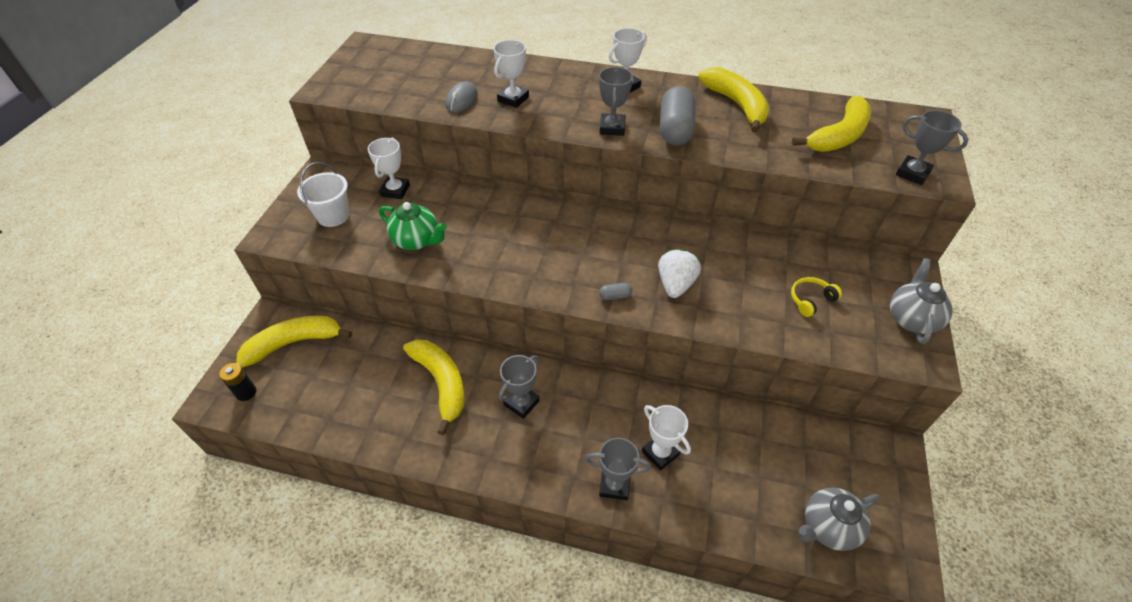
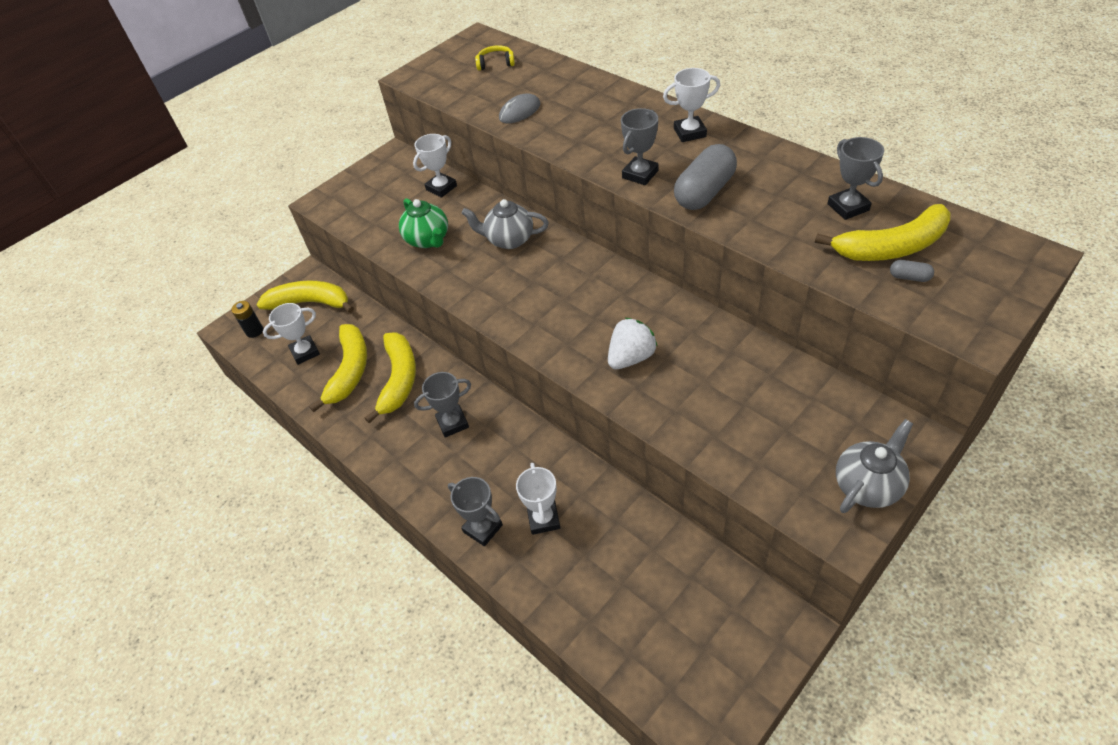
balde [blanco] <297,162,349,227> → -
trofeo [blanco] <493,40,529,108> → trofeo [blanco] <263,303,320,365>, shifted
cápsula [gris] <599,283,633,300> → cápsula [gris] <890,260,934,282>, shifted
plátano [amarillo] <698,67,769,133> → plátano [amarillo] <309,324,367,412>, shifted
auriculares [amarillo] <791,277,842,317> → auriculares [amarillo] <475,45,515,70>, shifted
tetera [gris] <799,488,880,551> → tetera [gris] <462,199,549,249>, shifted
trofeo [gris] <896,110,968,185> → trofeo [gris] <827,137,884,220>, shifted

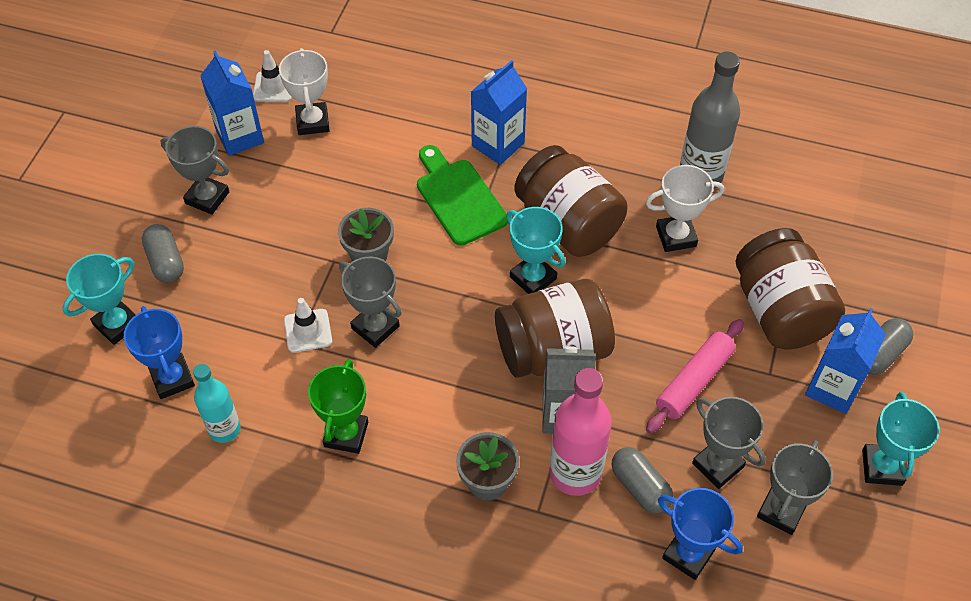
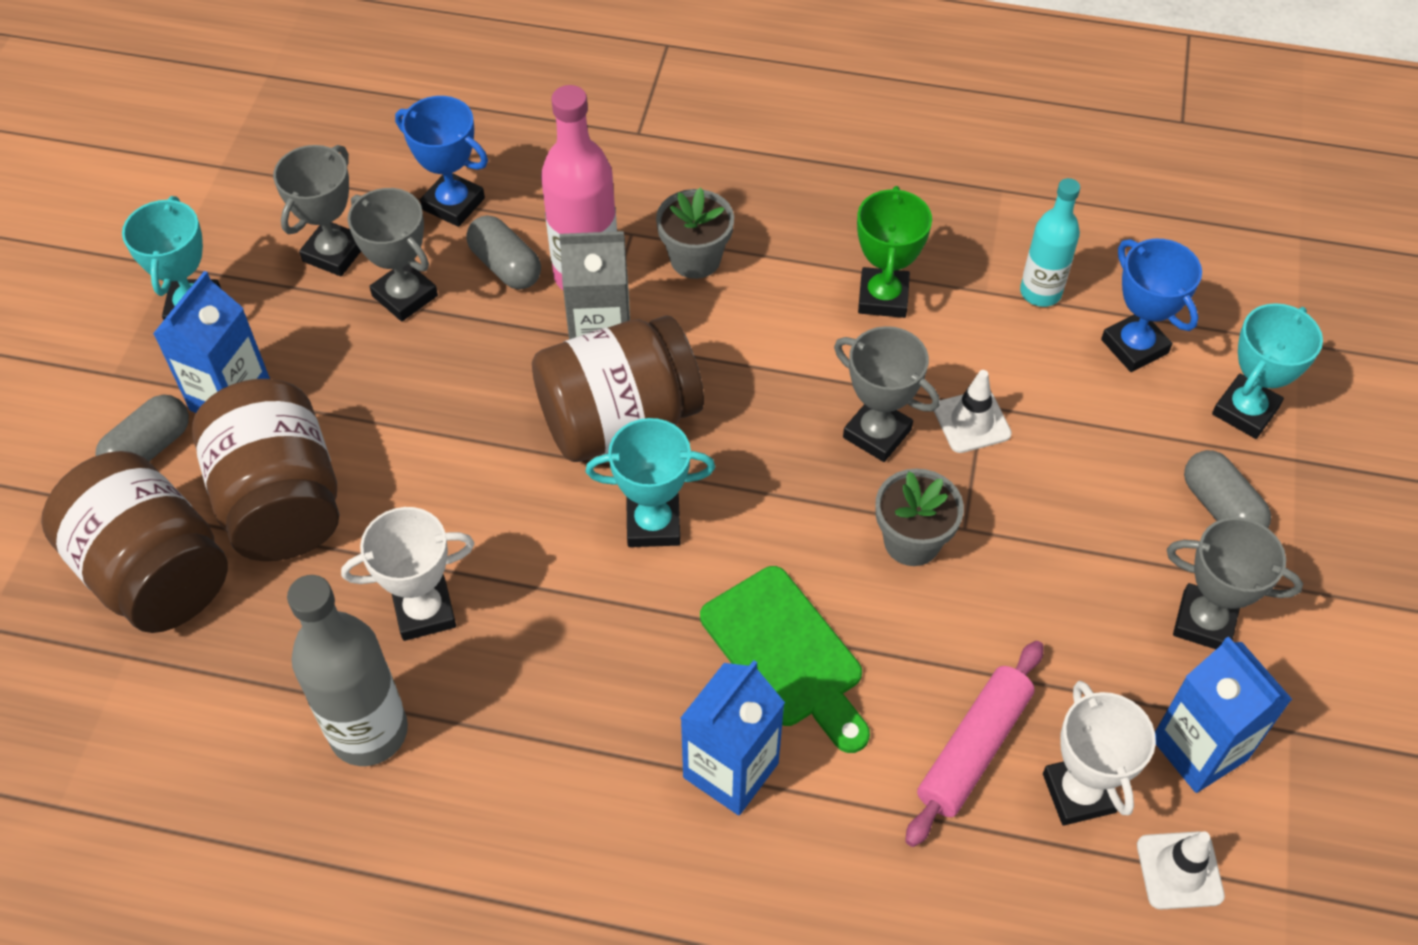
trofeo [turquesa] <506,207,565,294> → trofeo [turquesa] <586,418,715,547>, 45 degrees counterclockwise
tarro [marrón] <514,145,627,257> → tarro [marrón] <41,451,228,633>, shifted
rodillo [rosa] <646,319,744,434> → rodillo [rosa] <905,641,1044,847>, shifted

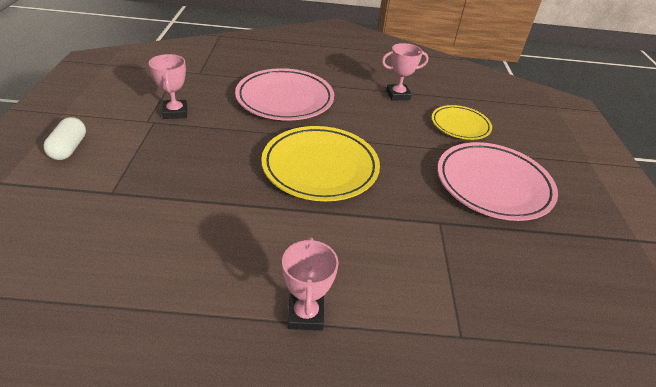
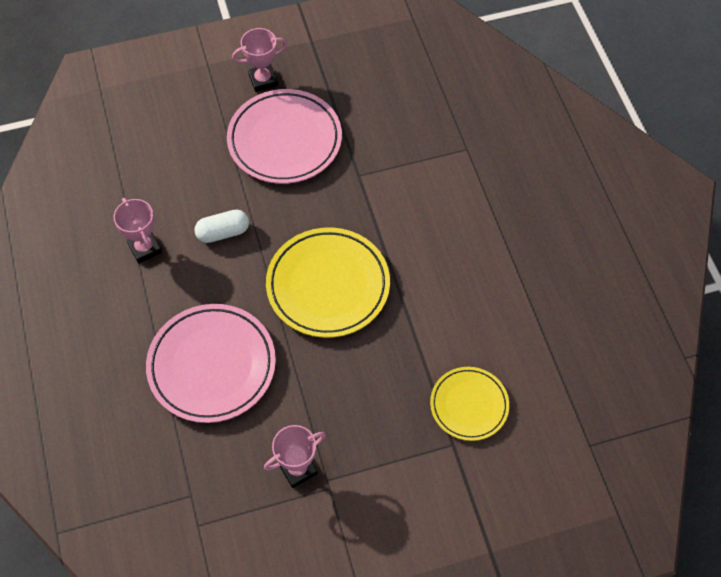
cápsula [blanco] <43,117,86,160> → cápsula [blanco] <194,209,249,243>, shifted
trofeo [rosa] <282,237,339,330> → trofeo [rosa] <232,28,287,92>, shifted
plato [amarillo] <432,105,492,140> → plato [amarillo] <430,367,509,441>, shifted

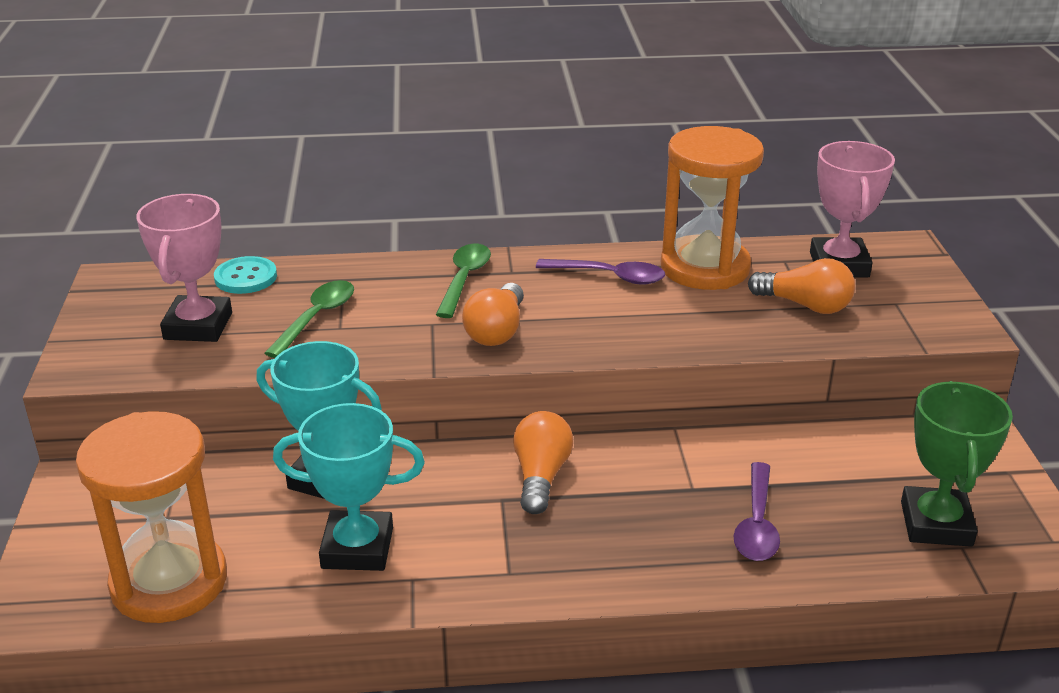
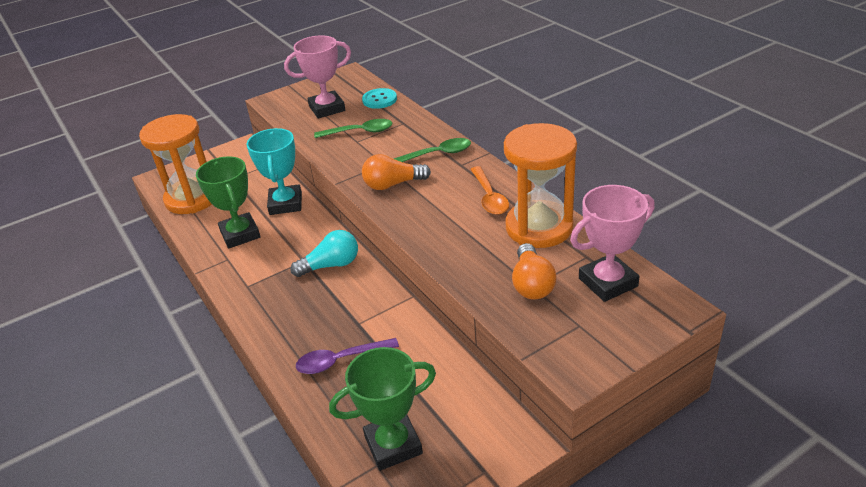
trofeo [turquesa] <273,403,425,571> → trofeo [verde] <196,156,260,248>
bombilla [naranja] <513,411,573,514> → bombilla [turquesa] <290,230,358,277>
cuchara [morado] <536,259,665,285> → cuchara [naranja] <470,166,509,215>

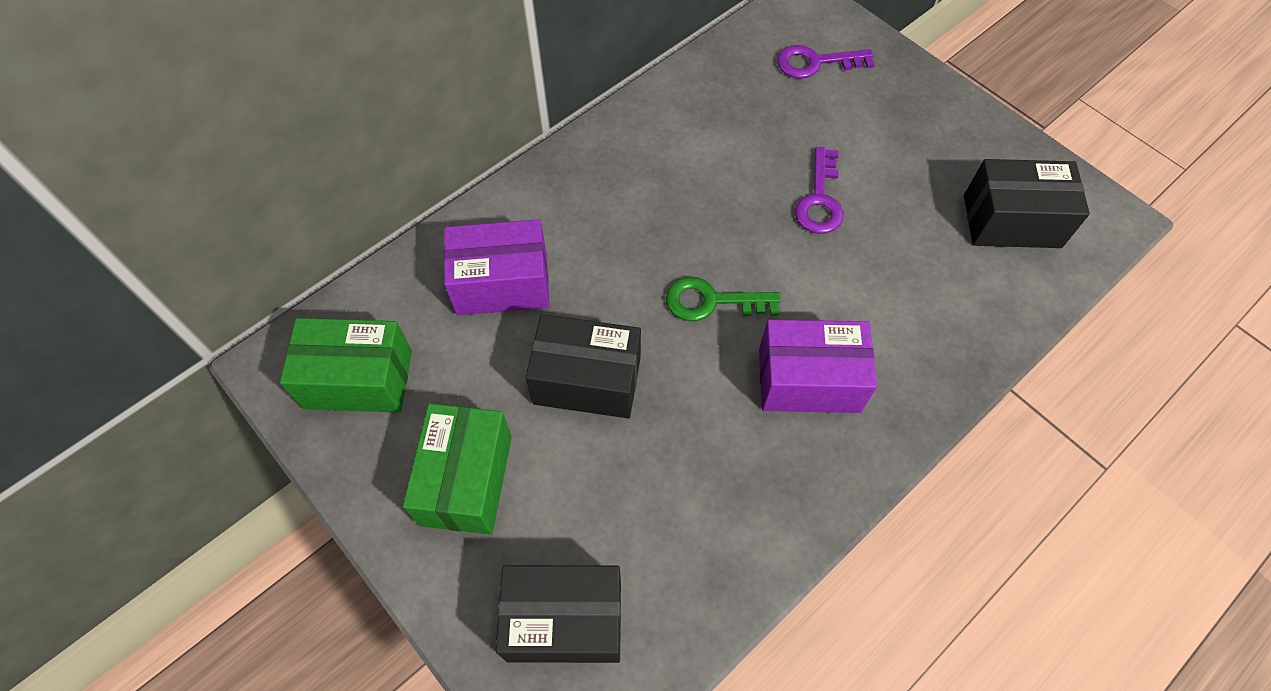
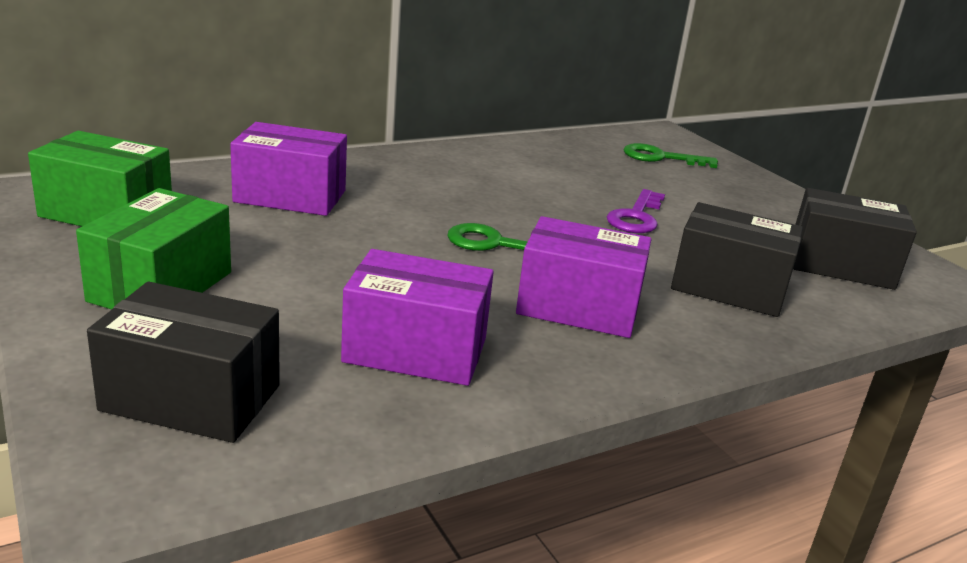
caja [negro] <525,314,641,419> → caja [negro] <671,202,803,317>, shifted
llave [morado] <777,45,875,79> → llave [verde] <624,143,718,168>
- → caja [morado] <341,249,494,386>

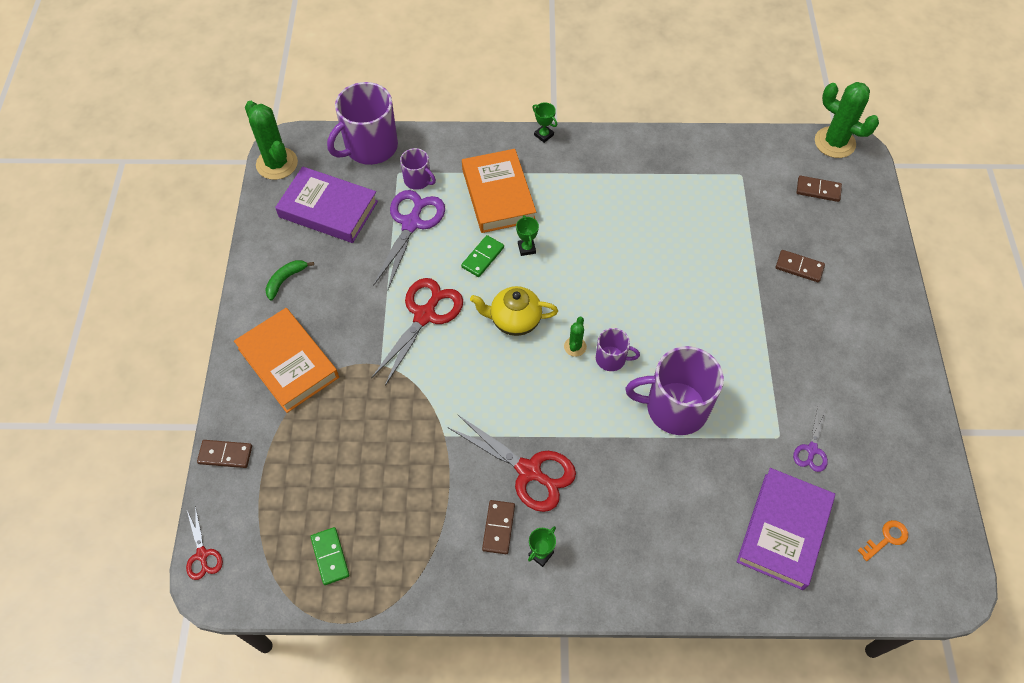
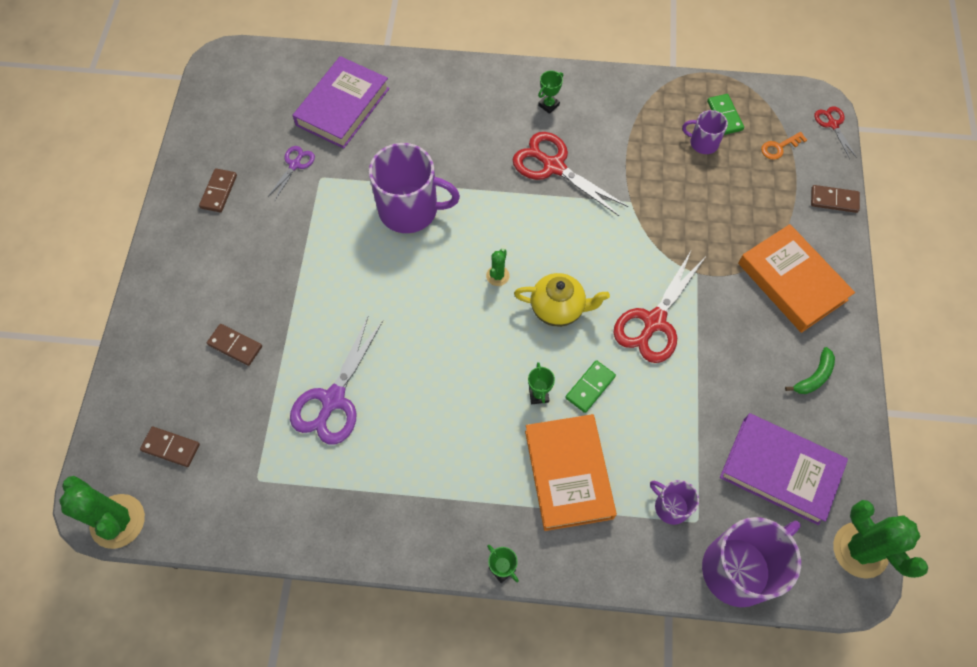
tijeras [morado] <373,190,445,289> → tijeras [morado] <290,315,383,445>, shifted
ficha de dominó [marrón] <482,500,515,554> → ficha de dominó [marrón] <199,168,237,212>, shifted
taza [morado] <596,328,640,371> → taza [morado] <682,110,728,154>, shifted
llave [naranja] <858,520,908,561> → llave [naranja] <761,132,807,160>, shifted

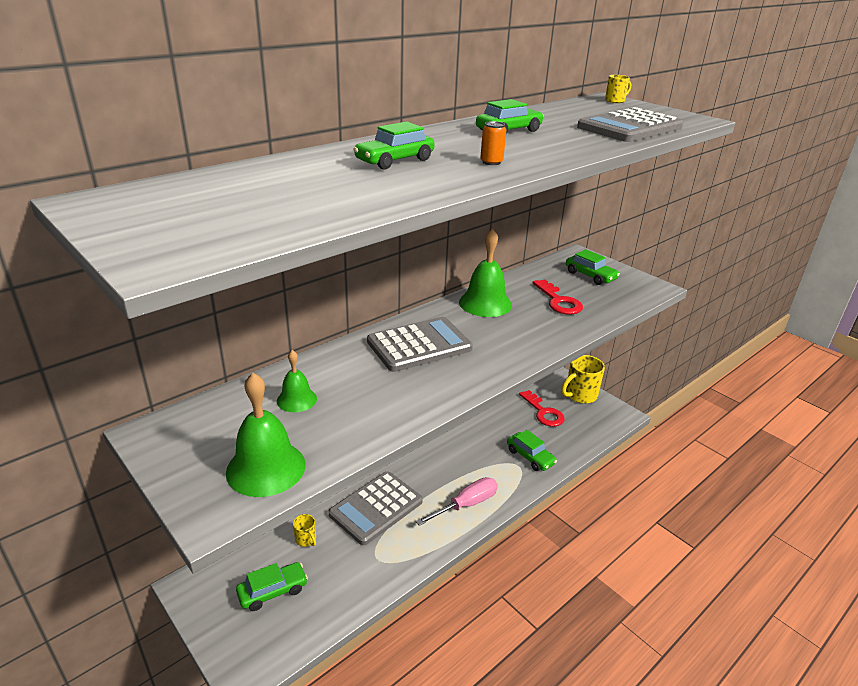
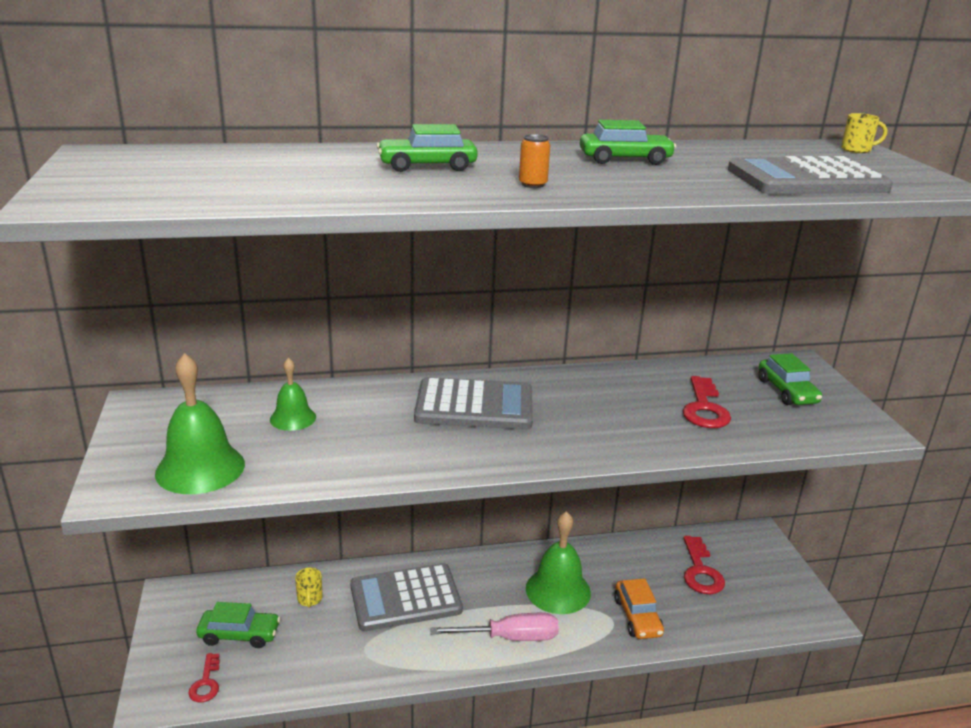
campana [verde] <459,229,512,317> → campana [verde] <526,511,591,614>, shifted
coche [verde] <507,430,557,471> → coche [naranja] <614,578,664,639>
taza [amarillo] <561,355,605,404> → -
- → llave [rojo] <188,653,220,702>

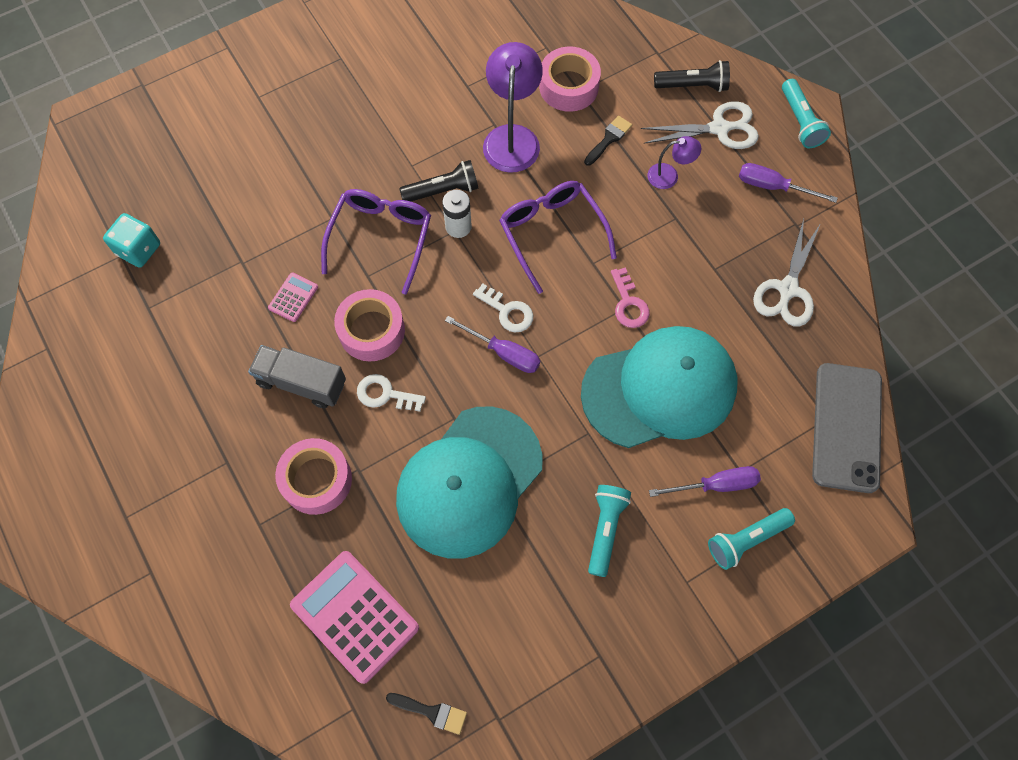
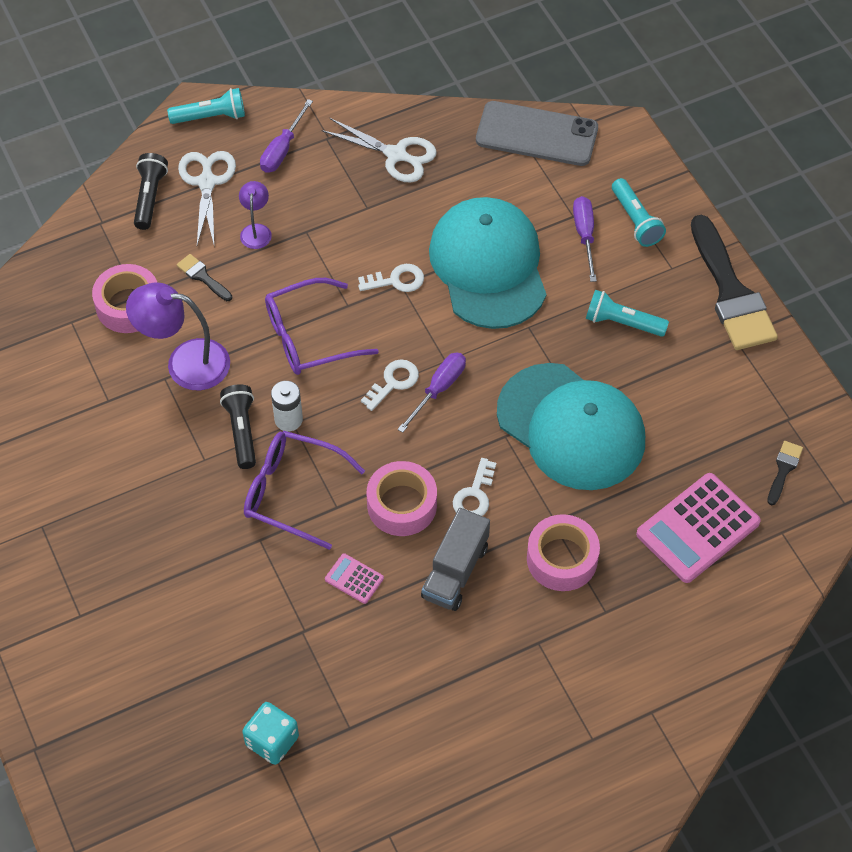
llave [rosa] <611,267,650,328> → llave [blanco] <358,264,424,292>
- → pincel [negro] <691,215,778,350>

